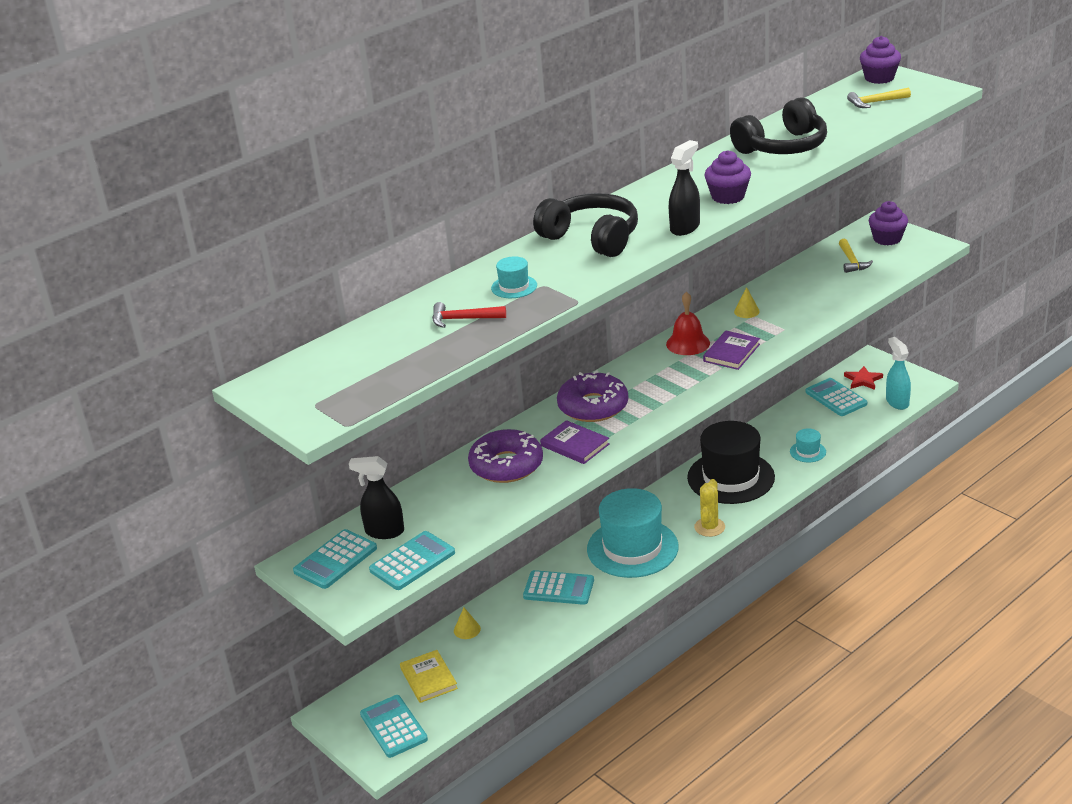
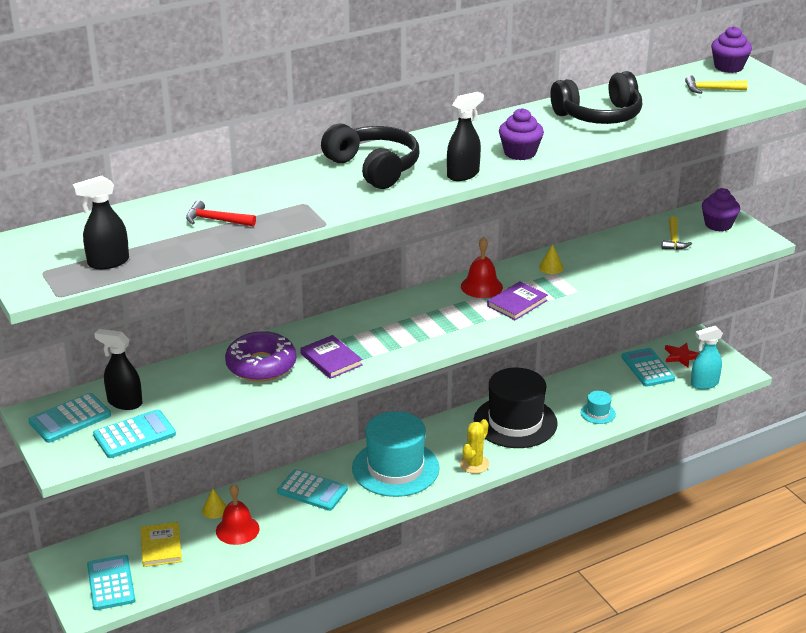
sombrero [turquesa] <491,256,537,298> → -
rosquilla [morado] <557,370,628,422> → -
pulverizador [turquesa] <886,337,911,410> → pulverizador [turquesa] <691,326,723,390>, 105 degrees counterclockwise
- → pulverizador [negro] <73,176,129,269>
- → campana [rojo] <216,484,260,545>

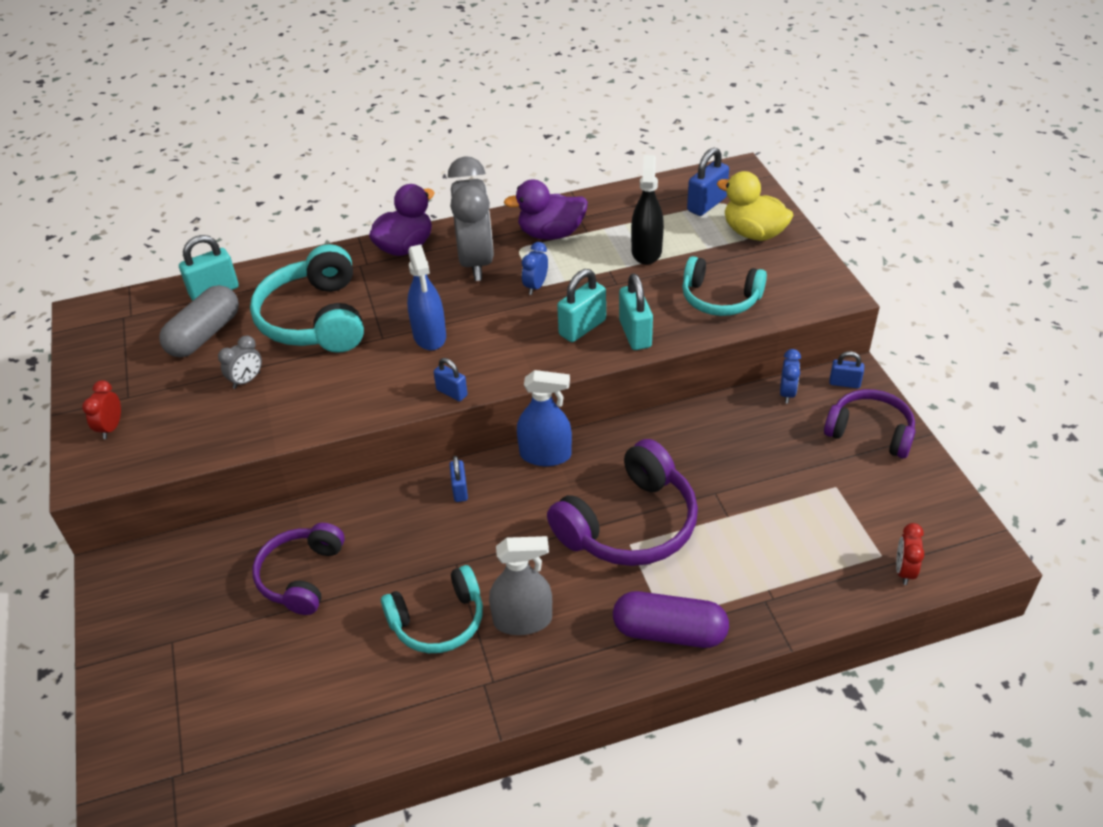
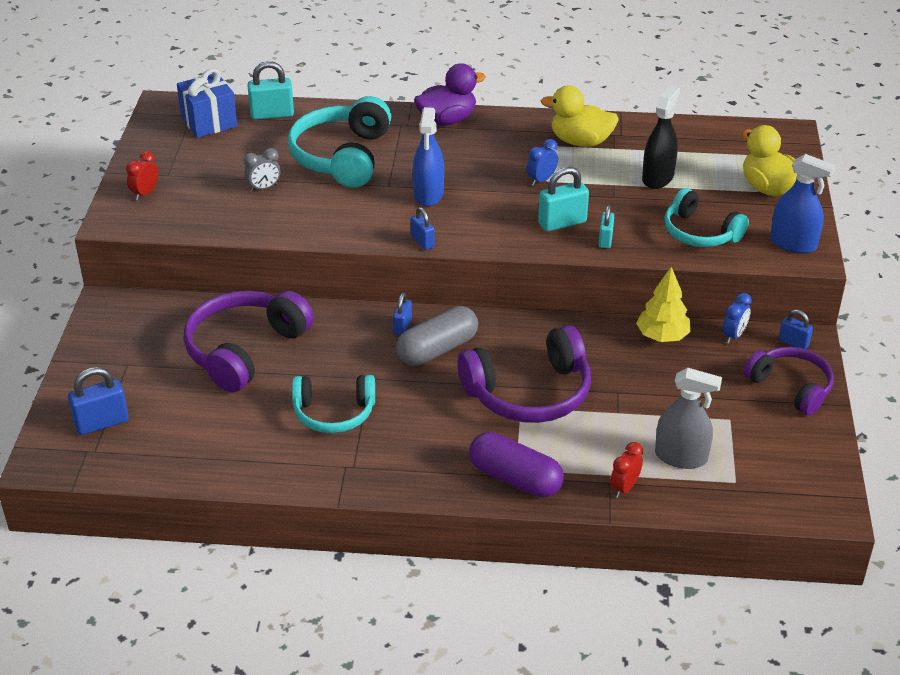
cápsula [gris] <159,285,239,357> → cápsula [gris] <396,306,478,366>, shifted
auriculares [morado] <252,523,345,615> → auriculares [morado] <184,291,314,393>, x1.53
despertador [gris] <448,156,494,281> → -
pulverizador [gris] <489,536,552,635> → pulverizador [gris] <655,368,722,469>, shifted
pato [morado] <504,180,588,240> → pato [amarillo] <541,85,619,147>
pulverizador [azul] <517,370,572,466> → pulverizador [azul] <770,154,836,254>, shifted
candado [turquesa] <619,274,653,350> → candado [turquesa] <599,205,614,248>, x0.61
candado [azul] <687,148,729,216> → candado [azul] <68,367,129,435>, shifted
despertador [rojo] <896,523,924,585> → despertador [rojo] <610,442,643,498>, shifted
- → regalo [azul] <177,68,237,138>
- → árbol [amarillo] <636,267,691,342>

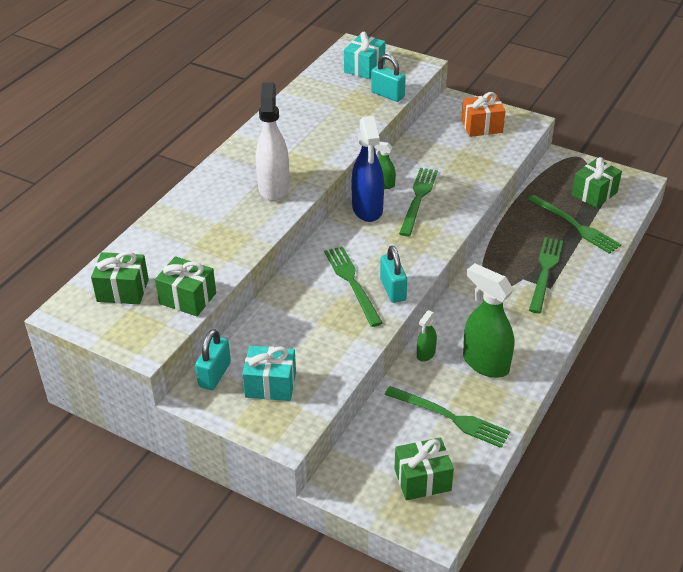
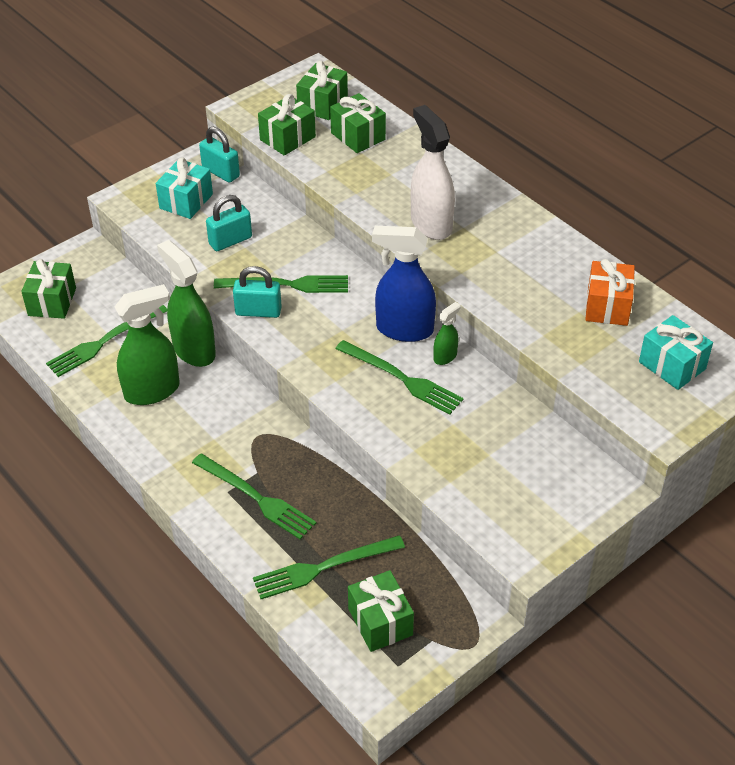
pulverizador [blanco] <256,82,290,201> → pulverizador [blanco] <411,105,455,240>, 135 degrees counterclockwise
candado [turquesa] <371,54,406,102> → candado [turquesa] <206,195,252,251>, shifted
pulverizador [verde] <417,310,437,362> → pulverizador [verde] <157,240,216,367>, x2.05
regalo [naranja] <461,92,506,137> → regalo [naranja] <585,259,635,326>, shifted
- → regalo [verde] <330,93,386,153>

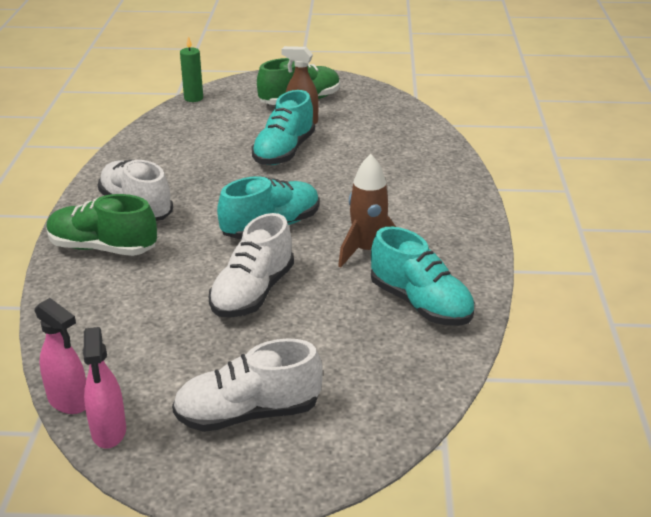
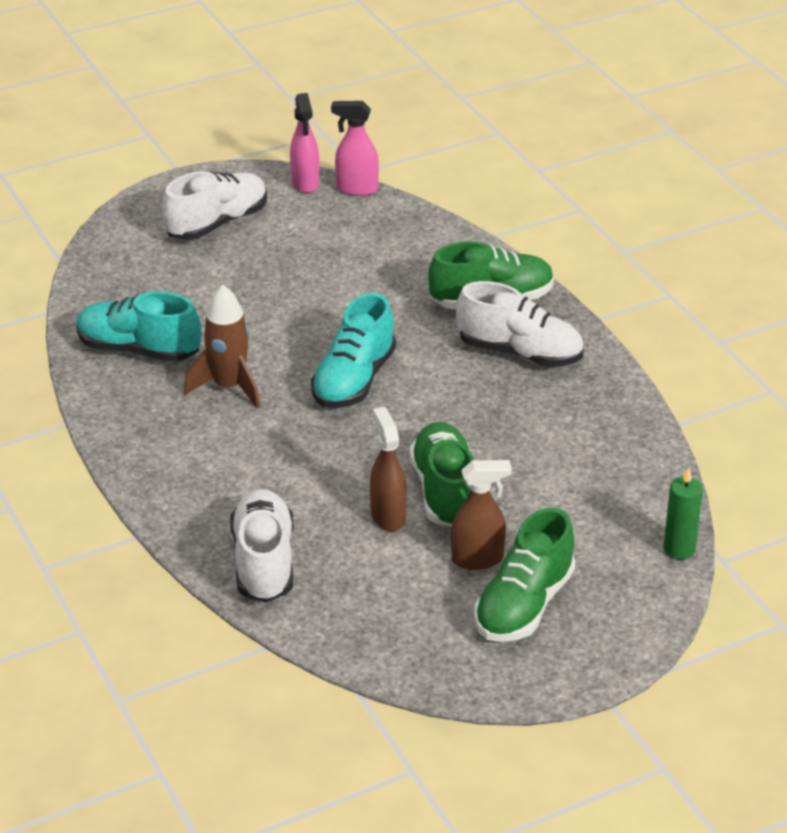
pulverizador [rosa] <83,327,126,448> → pulverizador [rosa] <290,93,319,193>, 150 degrees counterclockwise
zapato [blanco] <209,213,294,318> → zapato [blanco] <230,489,293,603>, shifted
zapato [turquesa] <252,90,315,165> → zapato [verde] <409,422,474,527>
- → pulverizador [marrón] <370,407,407,532>

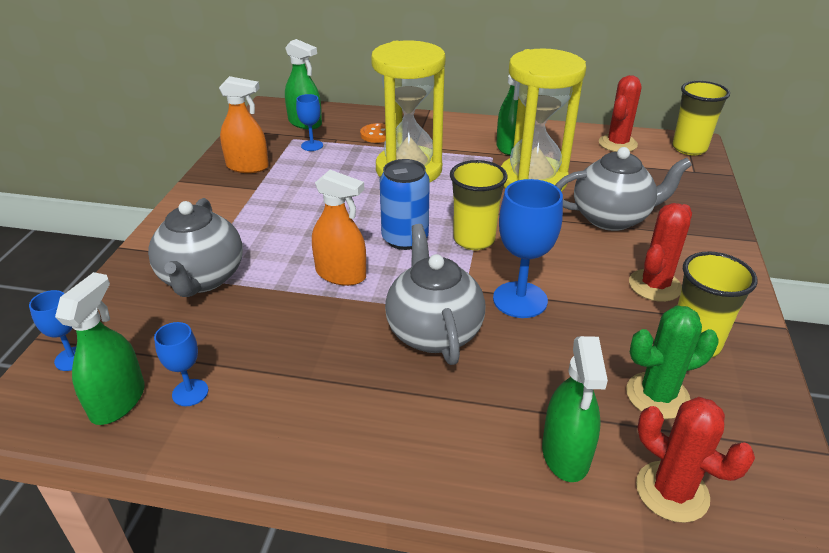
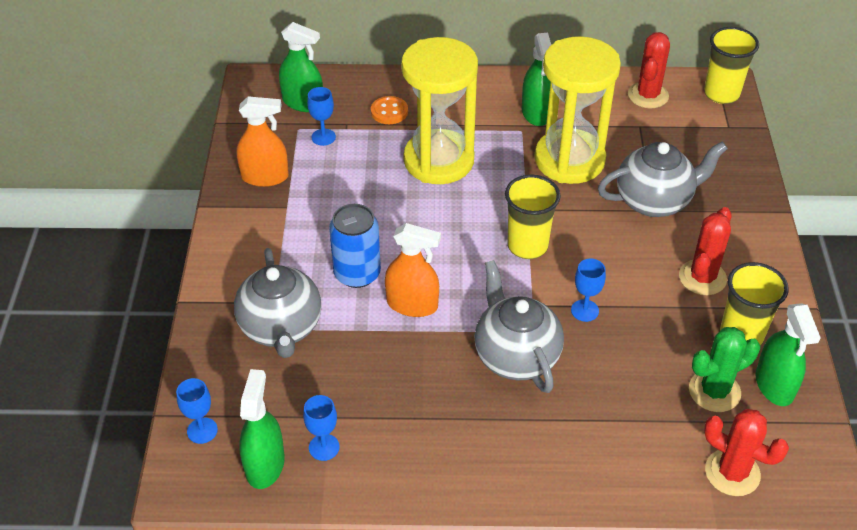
lata [azul] <380,159,430,250> → lata [azul] <329,204,381,288>, shifted
copa [azul] <493,179,563,318> → copa [azul] <571,259,606,322>, x0.56
pulverizador [verde] <542,336,608,482> → pulverizador [verde] <756,303,821,406>, shifted

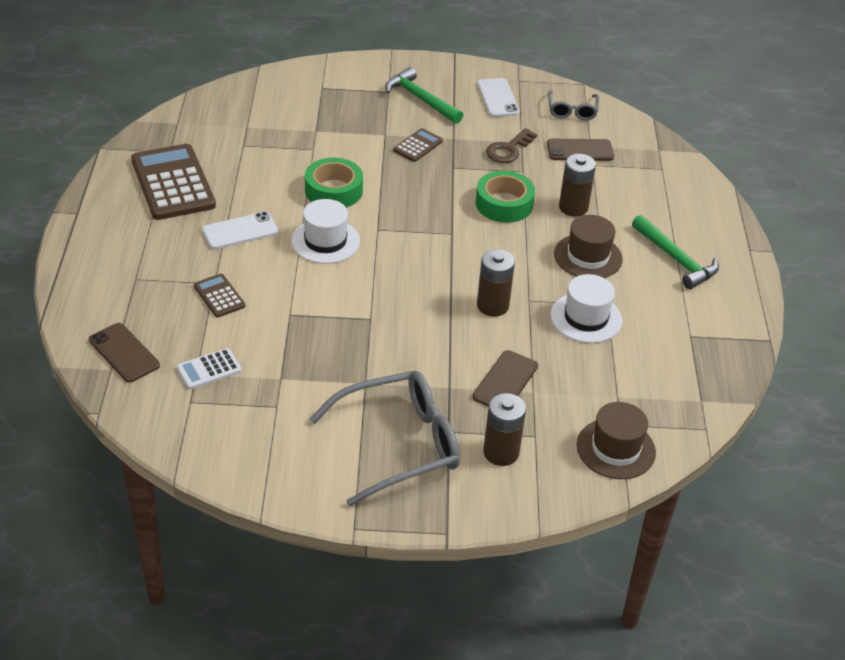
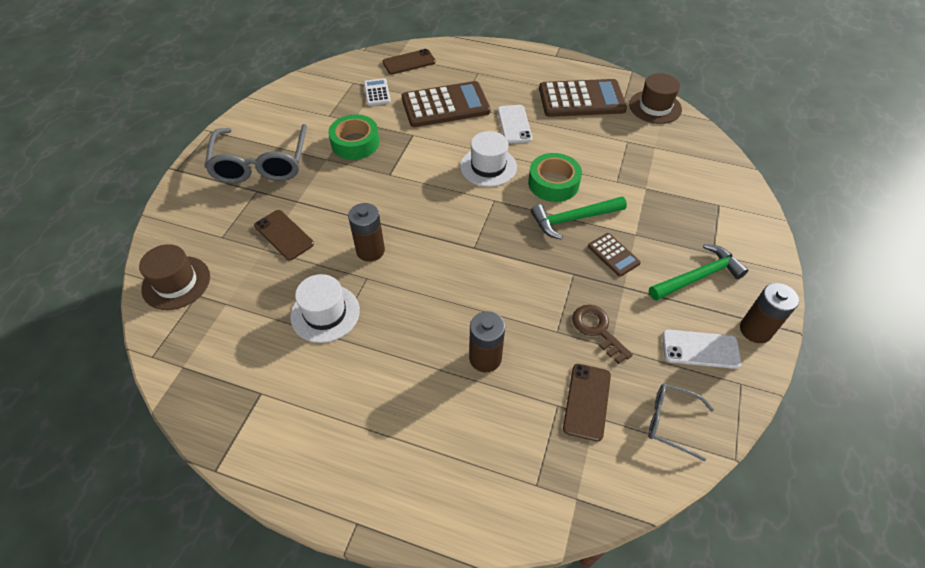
calculadora [marrón] <194,274,245,317> → calculadora [marrón] <402,81,491,127>, x2.09
cinta adhesiva [verde] <476,171,535,223> → cinta adhesiva [verde] <328,114,380,160>, shifted
pila [marrón] <483,393,526,466> → pila [marrón] <740,283,799,343>, shifted
sombrero [marrón] <554,215,623,278> → sombrero [marrón] <629,73,682,124>, shifted
martillo [verde] <632,215,719,289> → martillo [verde] <531,197,627,240>, shifted

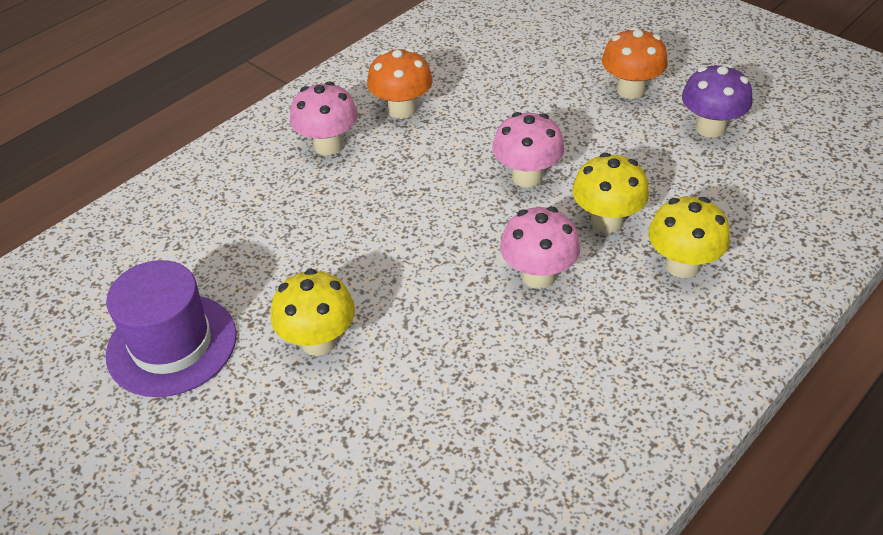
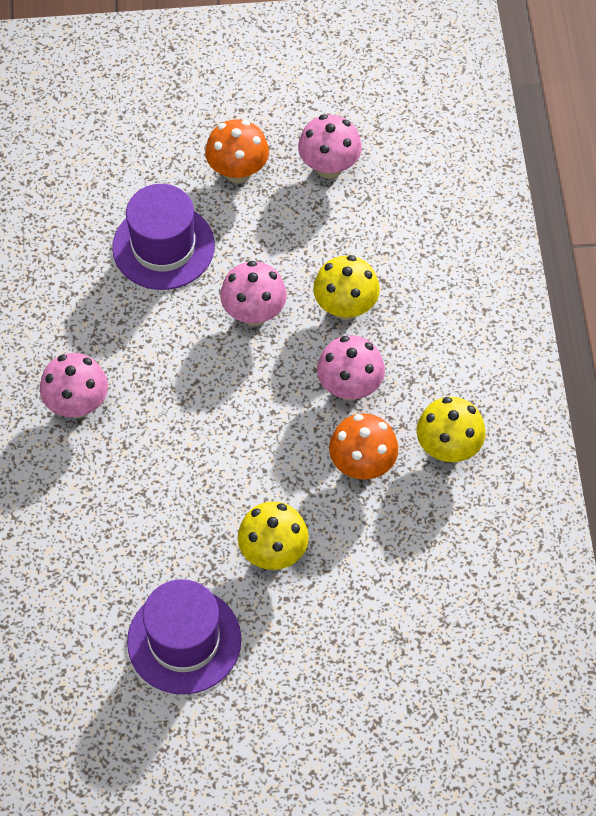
seta [naranja] <367,48,433,119> → seta [naranja] <329,414,398,479>, shifted
seta [amarillo] <648,197,730,278> → seta [amarillo] <417,397,486,462>, shifted
seta [morado] <682,64,752,138> → seta [rosa] <298,114,362,179>
- → sombrero [morado] <112,184,215,290>

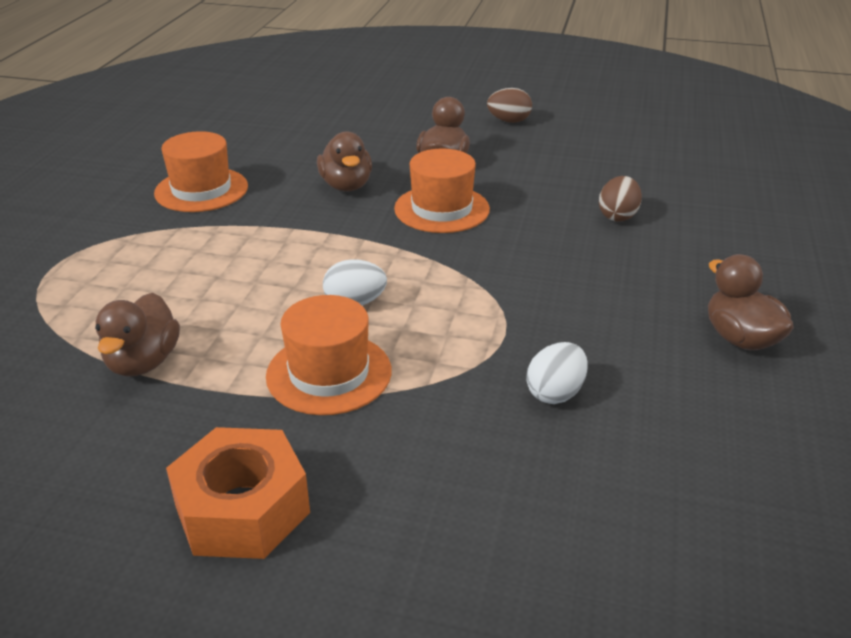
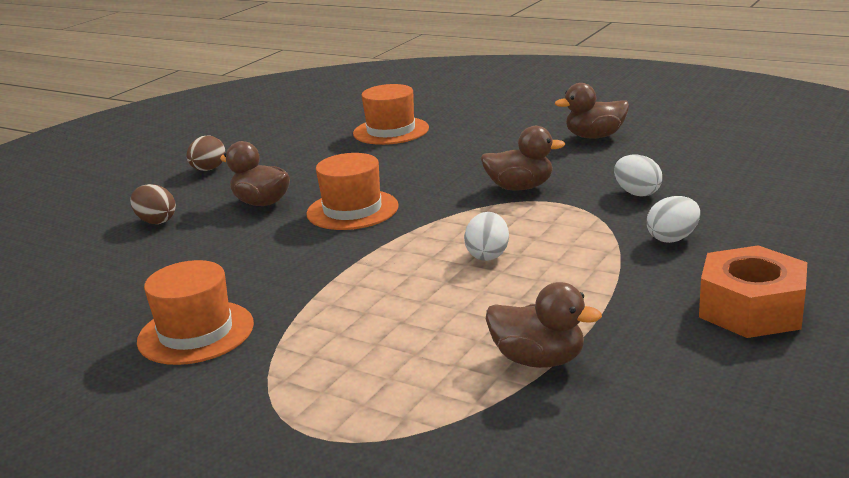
sombrero [naranja] <266,295,392,415> → sombrero [naranja] <353,84,429,145>, shifted
pato [marrón] <317,131,372,191> → pato [marrón] <481,126,565,190>, shifted
huevo [marrón] <599,176,642,222> → huevo [marrón] <130,184,176,224>, shifted
- → huevo [blanco] <647,196,700,243>

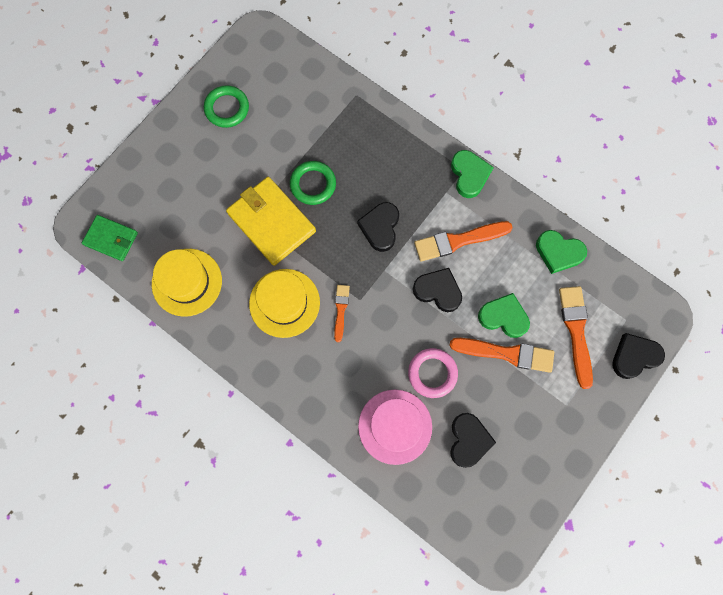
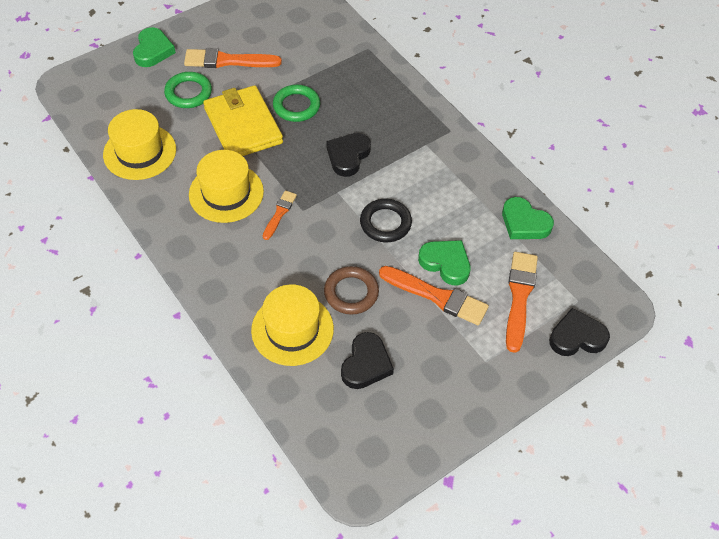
cartera [verde] <82,215,138,261> → -
anillo [verde] <204,85,249,128> → anillo [verde] <164,72,212,108>, shifted
sombrero [rosa] <358,390,432,465> → sombrero [amarillo] <251,284,334,366>
anillo [rosa] <408,348,458,398> → anillo [marrón] <324,266,379,315>
corazón [negro] <413,268,462,312> → anillo [negro] <360,199,412,242>
pincel [naranja] <414,221,513,261> → pincel [naranja] <184,48,282,68>, shifted
corazón [verde] <451,150,494,198> → corazón [verde] <133,27,176,67>, shifted

